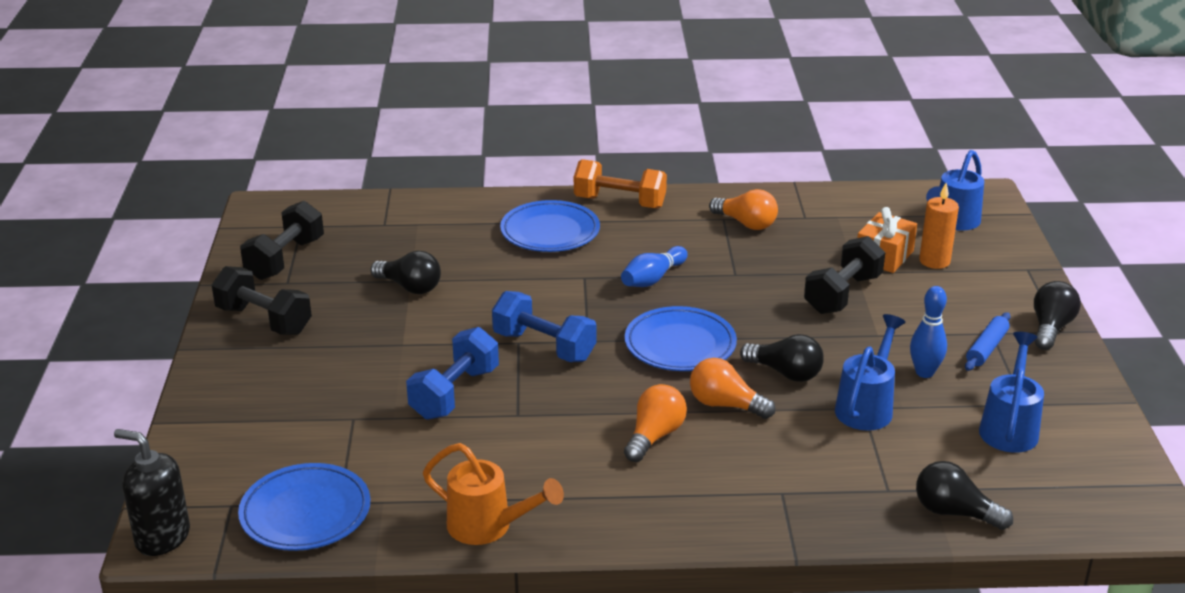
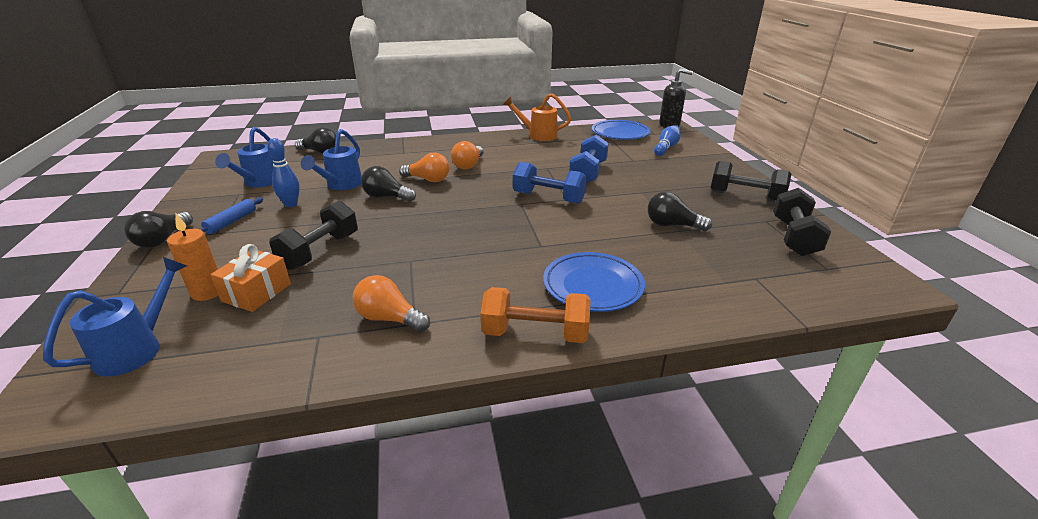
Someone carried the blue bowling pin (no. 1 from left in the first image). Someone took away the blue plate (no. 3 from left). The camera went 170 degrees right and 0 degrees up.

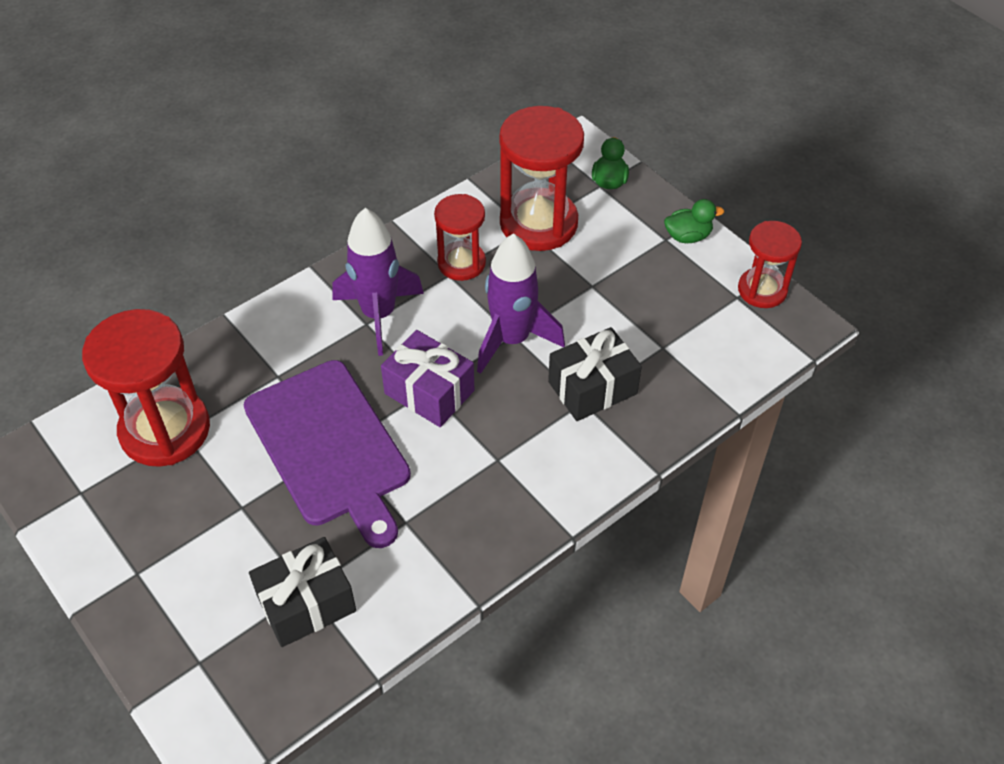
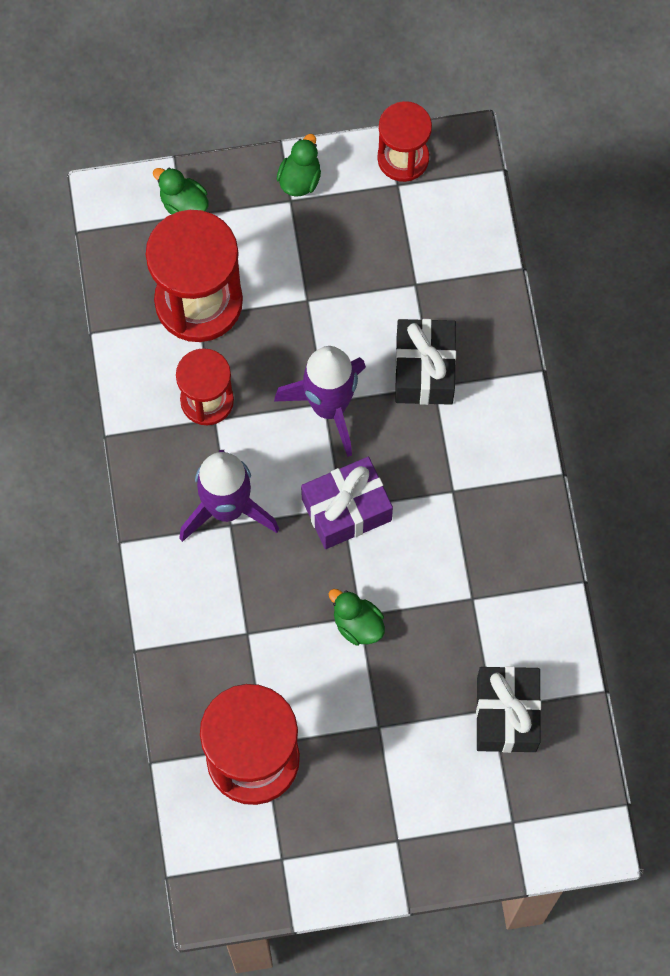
Someone swapped the purple cutting board for the green duck (no. 3 from left). The camera went 60 degrees left and 20 degrees up.

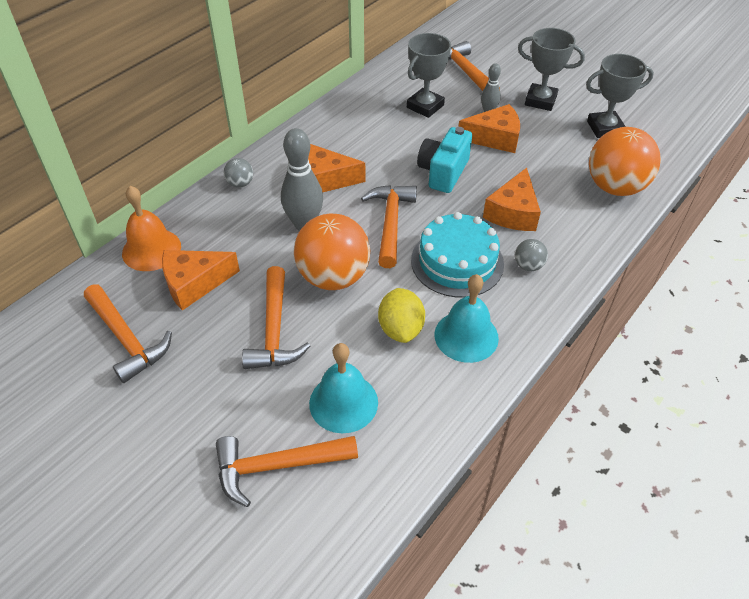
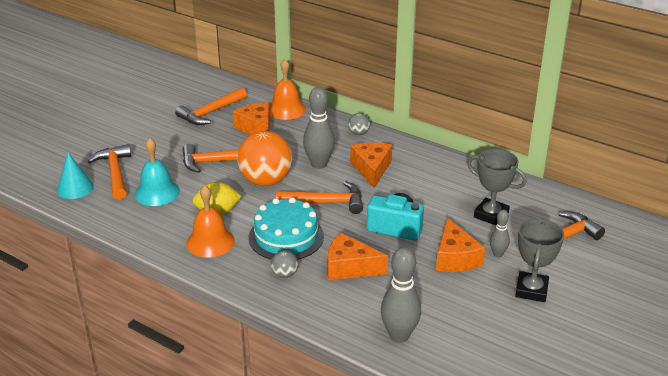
Someone repainted the turquoise bell (no. 2 from left), which became the orange bell (no. 1 from left). Someone took away the grey trophy (no. 3 from left). Someone swapped the orange ball (no. 2 from left) for the grey bowling pin (no. 2 from left). Someone put down the turquoise cone. The camera went 85 degrees right and 15 degrees down.

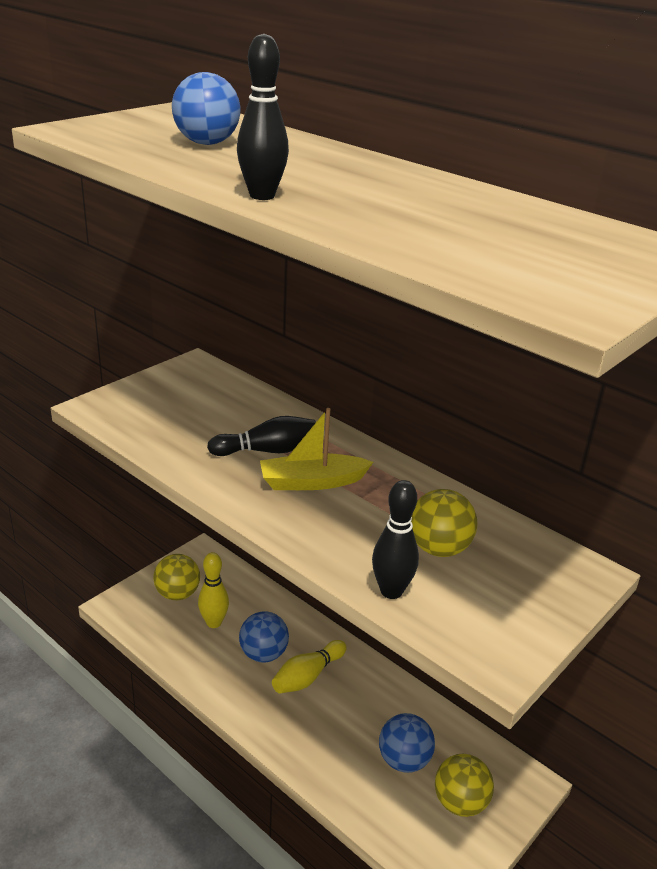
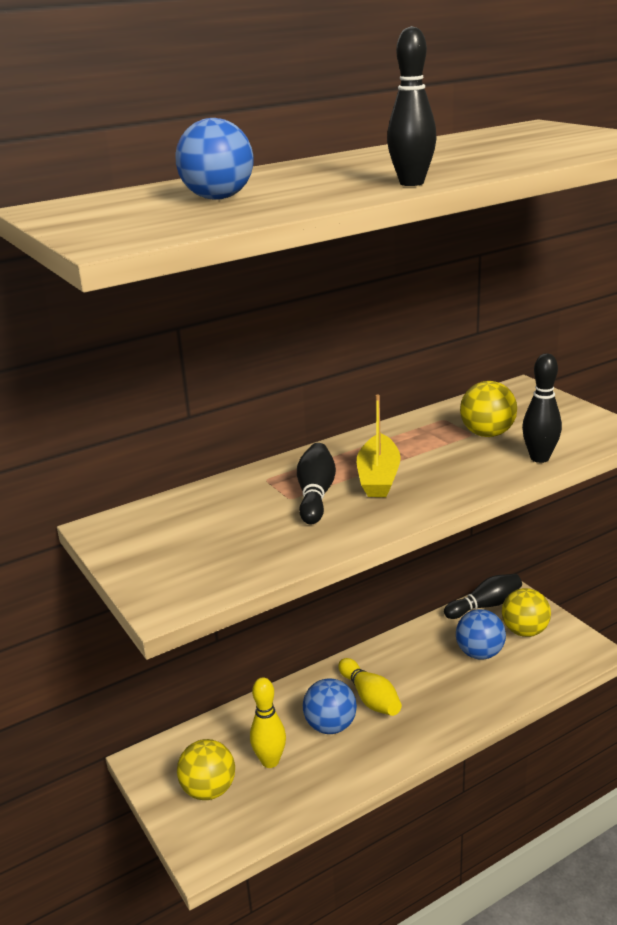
Someone put down the black bowling pin (no. 3 from left). The camera went 70 degrees left and 5 degrees down.

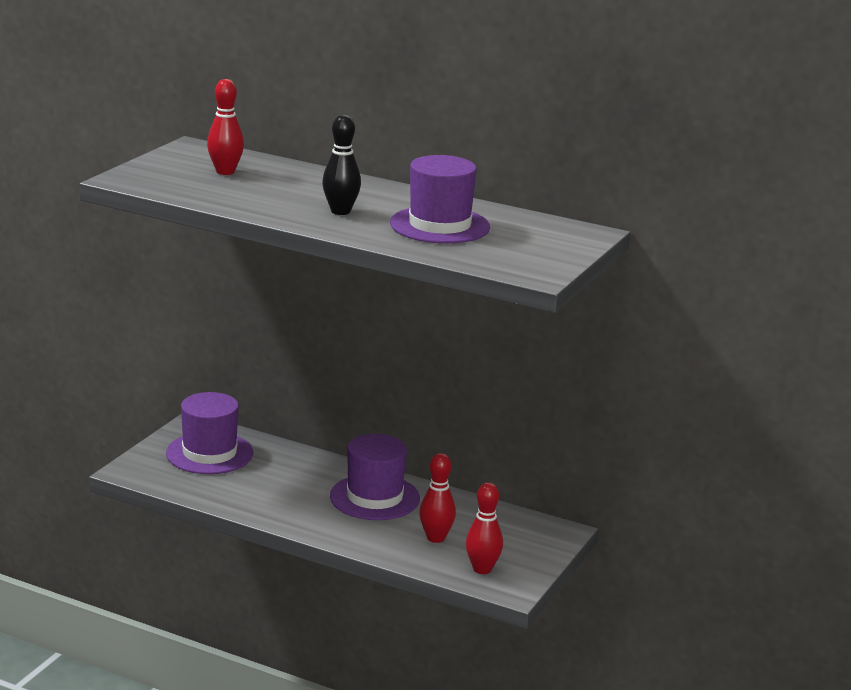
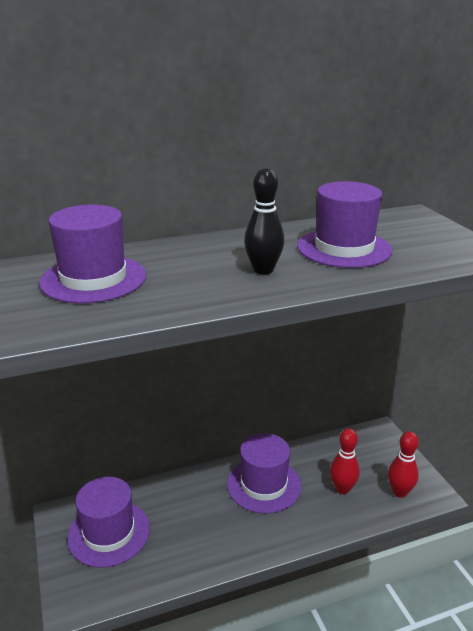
Someone swapped the red bowling pin (no. 1 from left) for the purple hat (no. 1 from left). The camera went 45 degrees left and 5 degrees up.

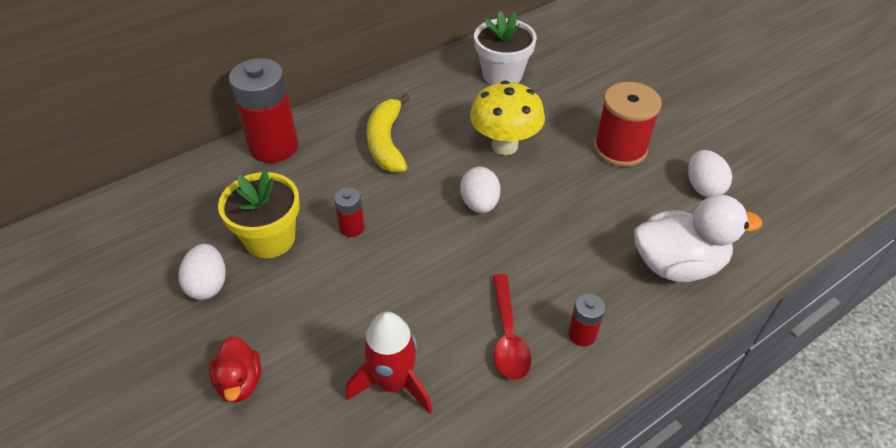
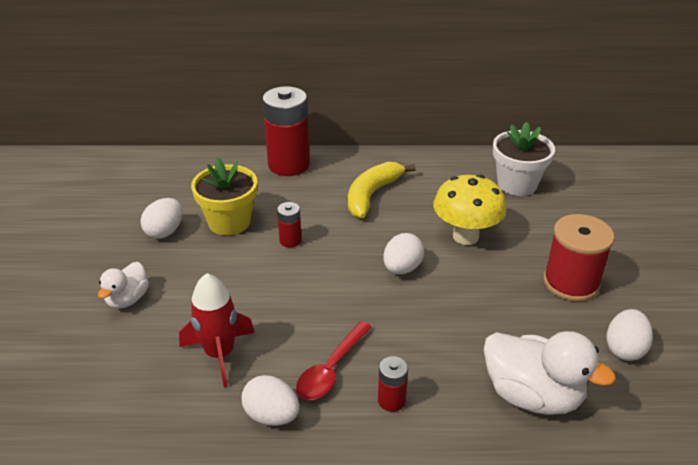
Someone repainted the red duck, which became the white duck (no. 1 from left). Someone put down the white egg (no. 2 from left). The camera went 35 degrees right and 10 degrees down.

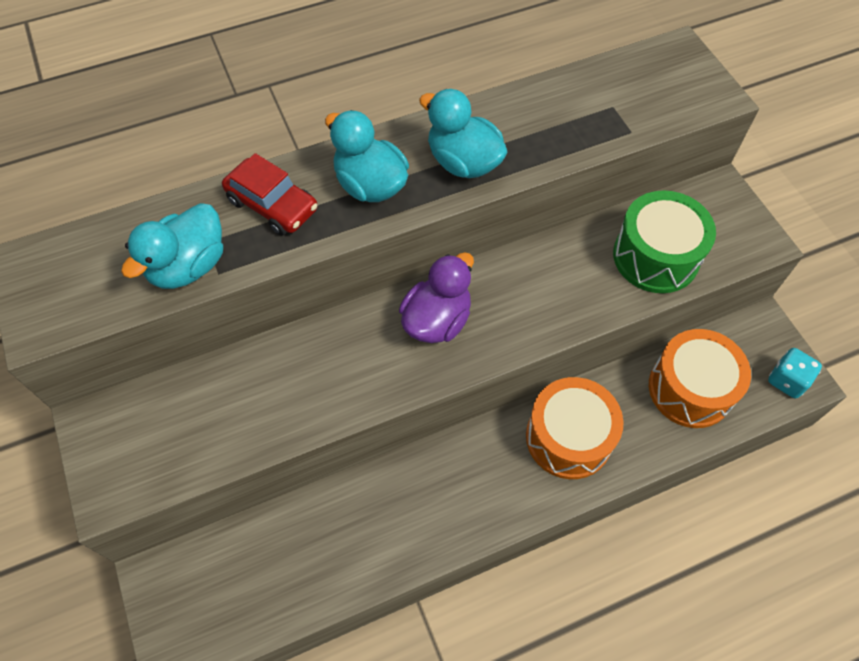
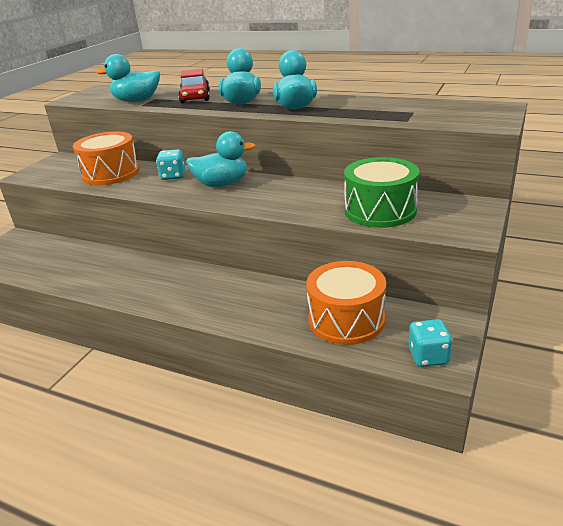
Someone repainted the purple duck, which became the turquoise duck (no. 2 from left). Someone carried the orange drum (no. 1 from left). Someone put down the turquoise dice (no. 1 from left). The camera went 50 degrees right and 30 degrees down.

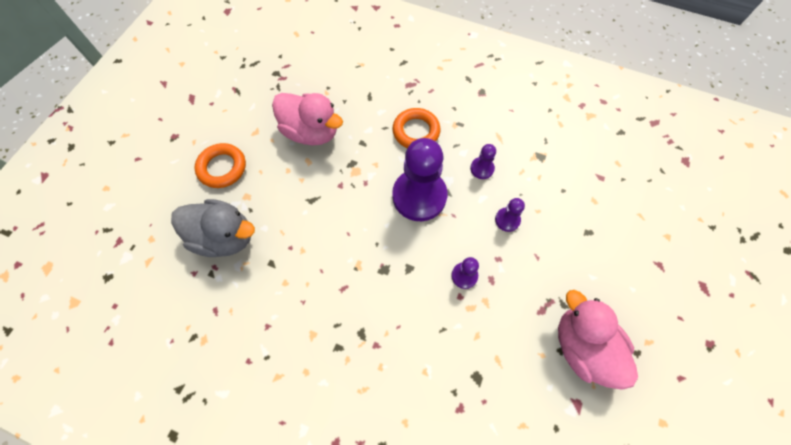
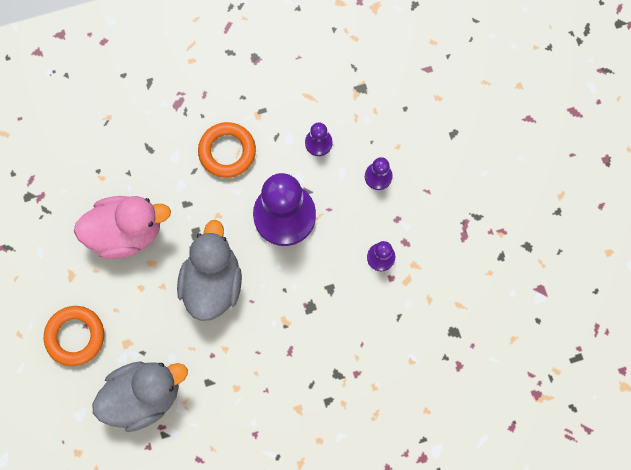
Someone took away the pink duck (no. 2 from left). Someone put down the grey duck (no. 2 from left). The camera went 40 degrees left and 10 degrees up.

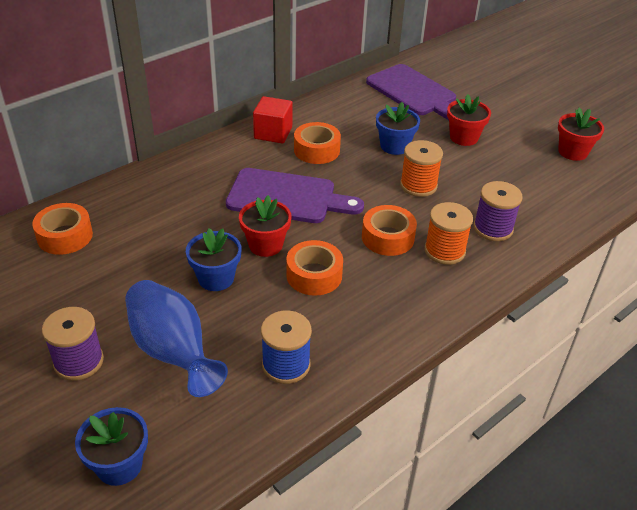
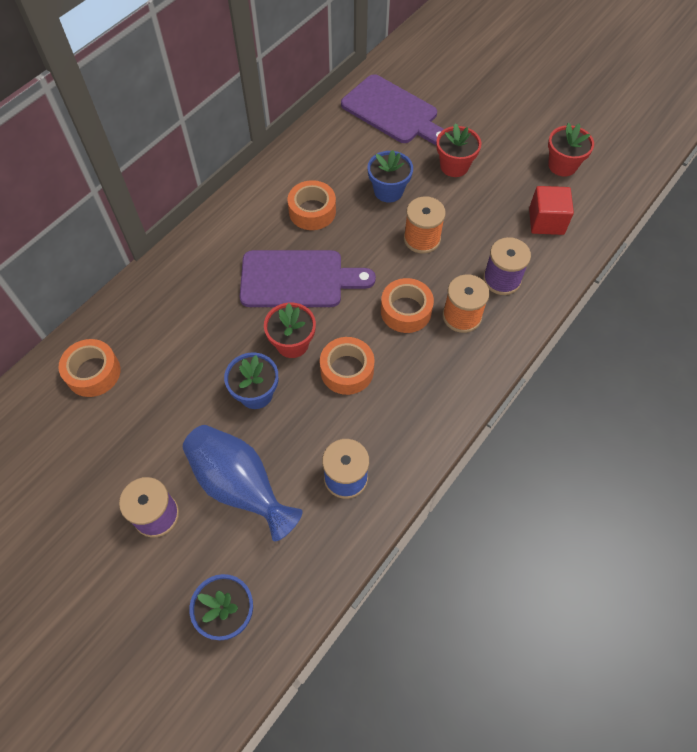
Someone carried the red cube. The camera went 10 degrees left and 20 degrees up.

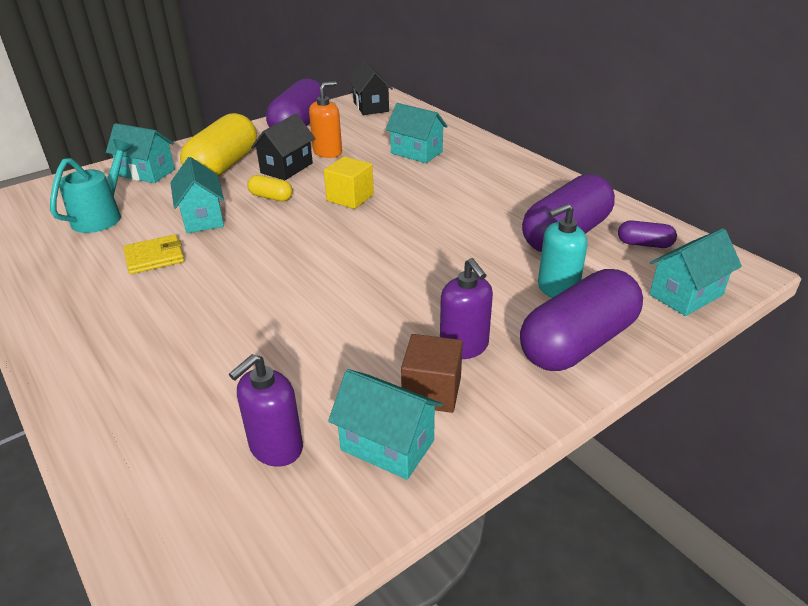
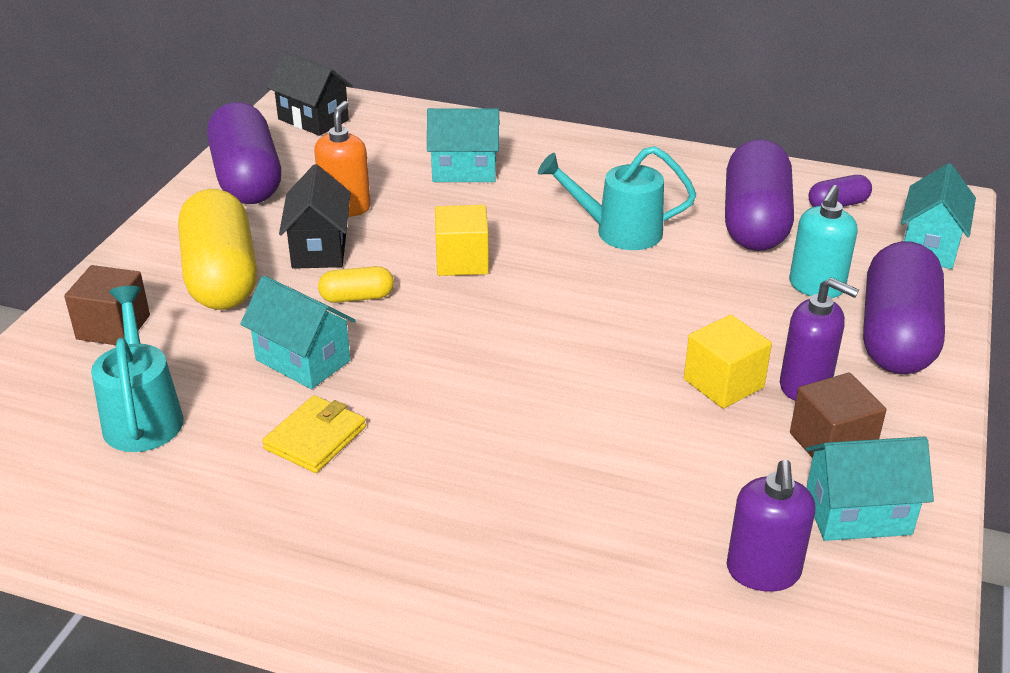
Someone swapped the turquoise house (no. 1 from left) for the brown cube (no. 1 from left). Someone put down the turquoise watering can (no. 2 from left). Someone put down the yellow cube (no. 2 from left). The camera went 35 degrees left and 0 degrees up.

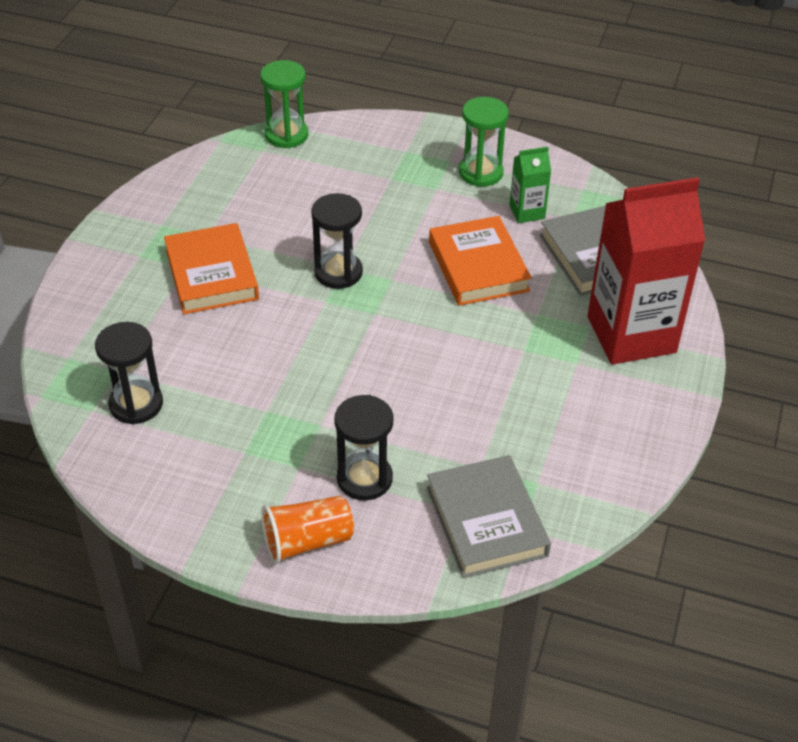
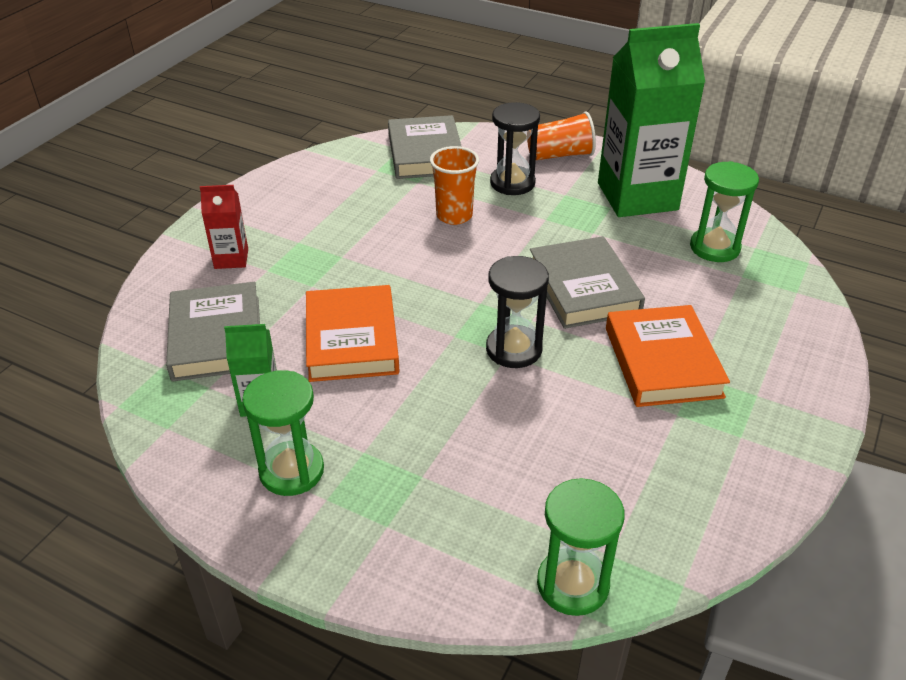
Someone repainted the black hourglass (no. 1 from left), which became the green hourglass (no. 3 from left). Someone scaled the red carton by 0.45. Someone put down the orange cup (no. 1 from left). Someone put down the grey book (no. 3 from left). Someone put down the green carton (no. 2 from left). The camera went 170 degrees left and 5 degrees down.

